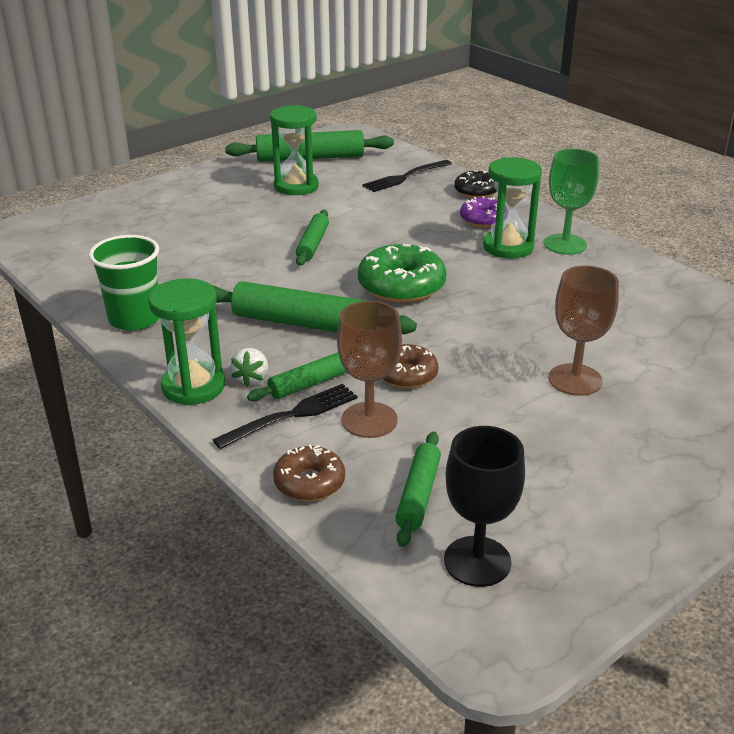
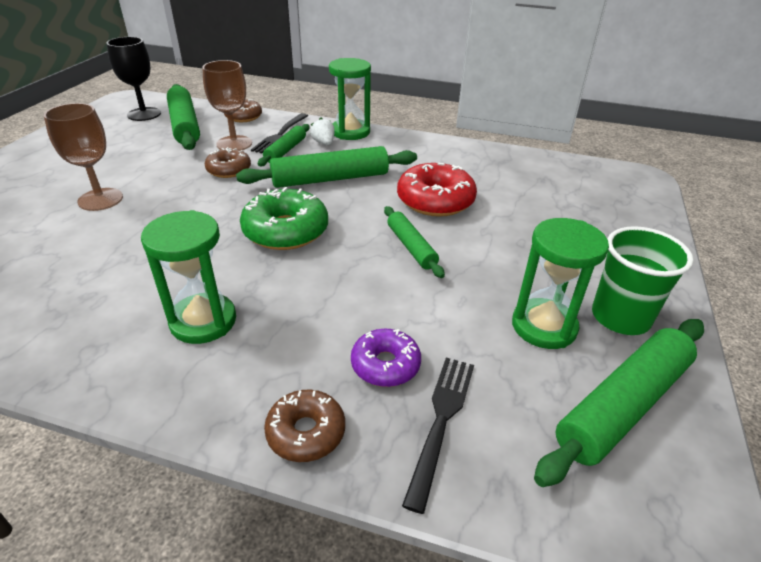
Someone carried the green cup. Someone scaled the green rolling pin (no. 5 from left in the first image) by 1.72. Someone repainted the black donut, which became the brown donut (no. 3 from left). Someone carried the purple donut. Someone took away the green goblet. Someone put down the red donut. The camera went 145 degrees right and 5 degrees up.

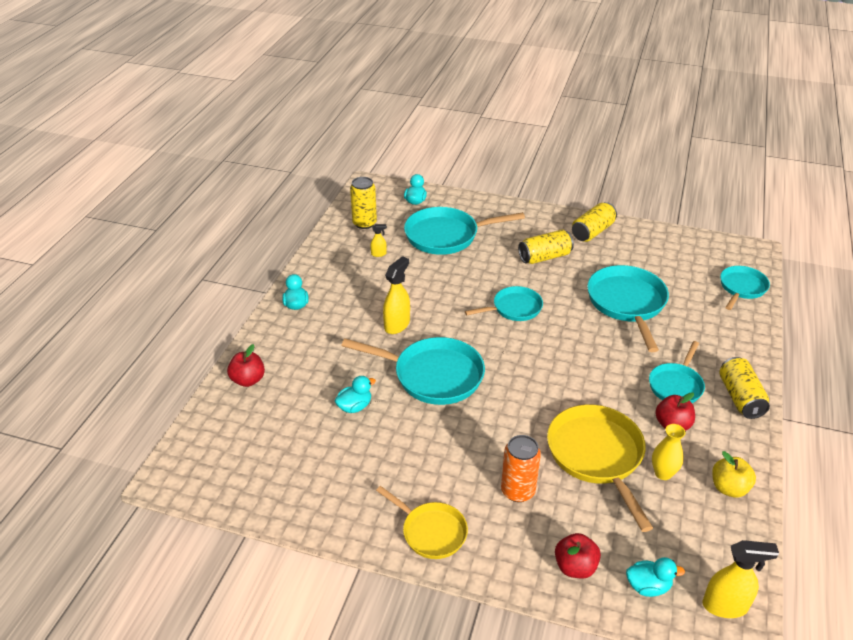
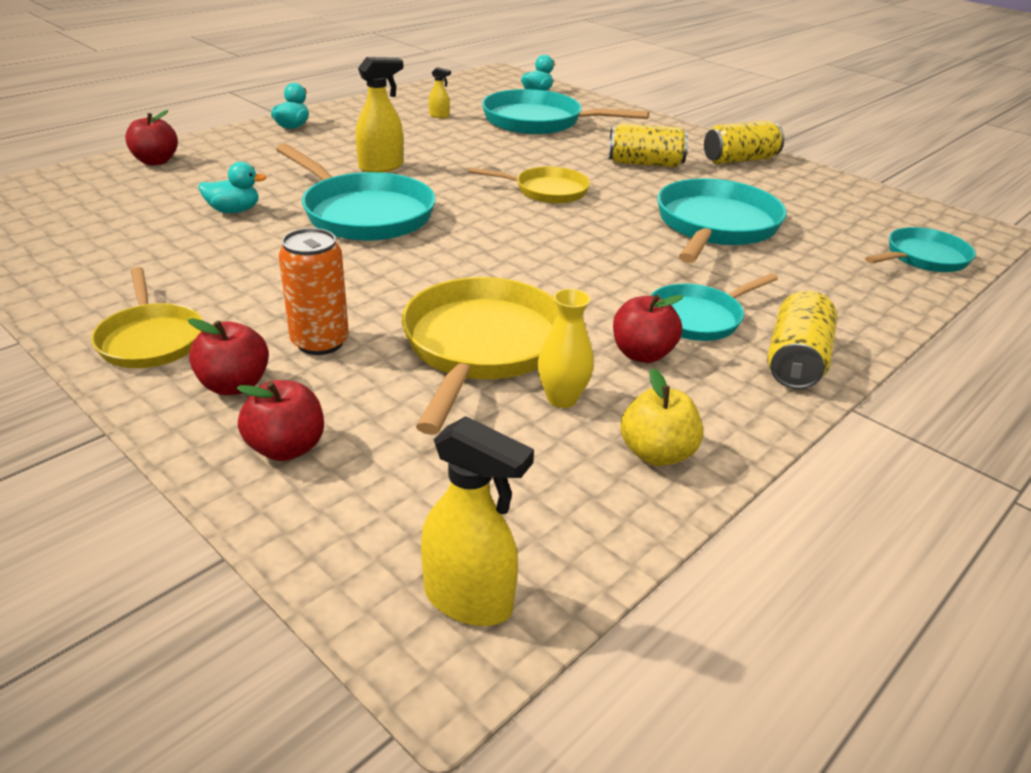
Someone took away the yellow can (no. 1 from left). Someone repainted the turquoise pan (no. 3 from left), which became the yellow pan (no. 3 from left). Someone took away the turquoise duck (no. 4 from left). Someone put down the red apple (no. 2 from left). The camera went 25 degrees right and 5 degrees down.

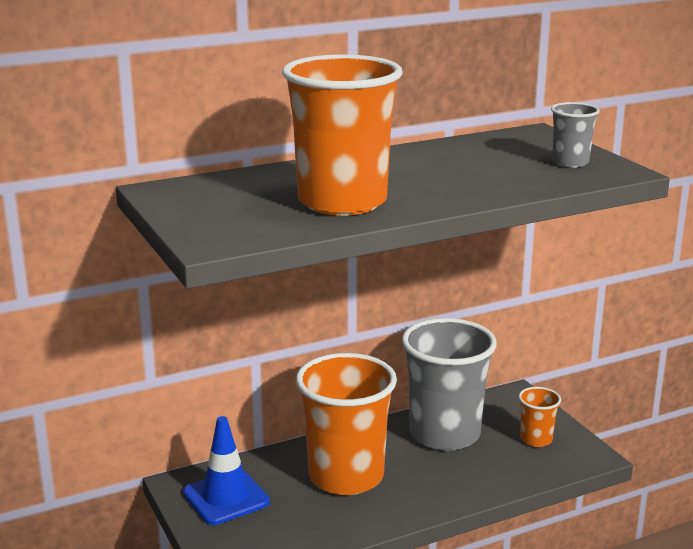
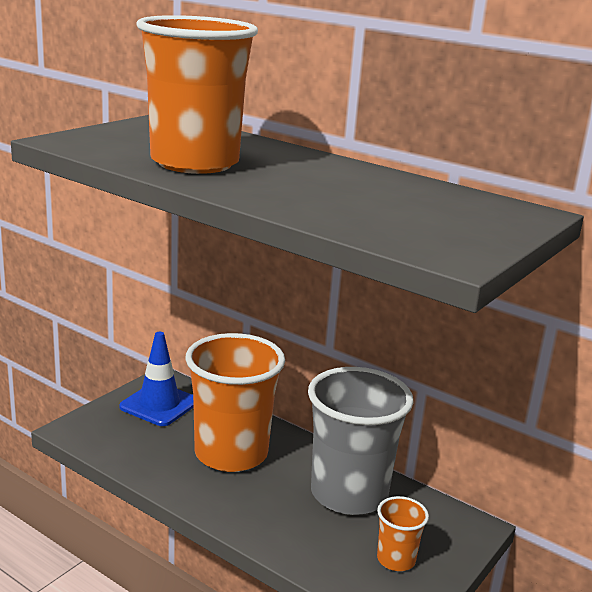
Someone took away the grey cup (no. 2 from left). The camera went 60 degrees right and 0 degrees up.

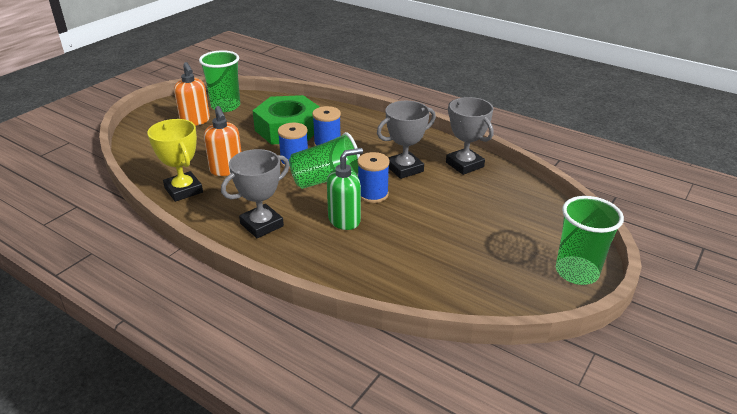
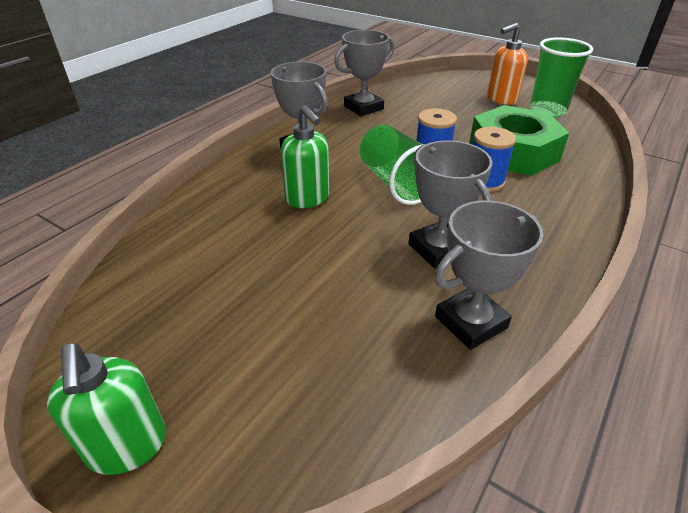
Someone repainted the yellow trophy, which became the grey trophy (no. 2 from left). Someone took away the orange soap dispenser (no. 2 from left). Someone took away the blue spool (no. 3 from left). Someone swapped the green cup (no. 3 from left) for the green soap dispenser (no. 1 from left). The camera went 90 degrees right and 5 degrees up.

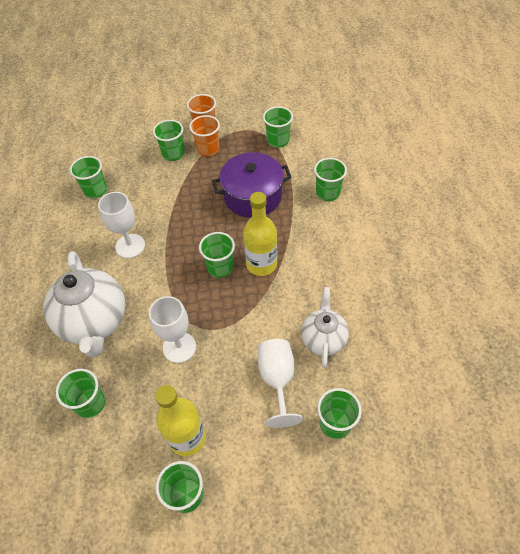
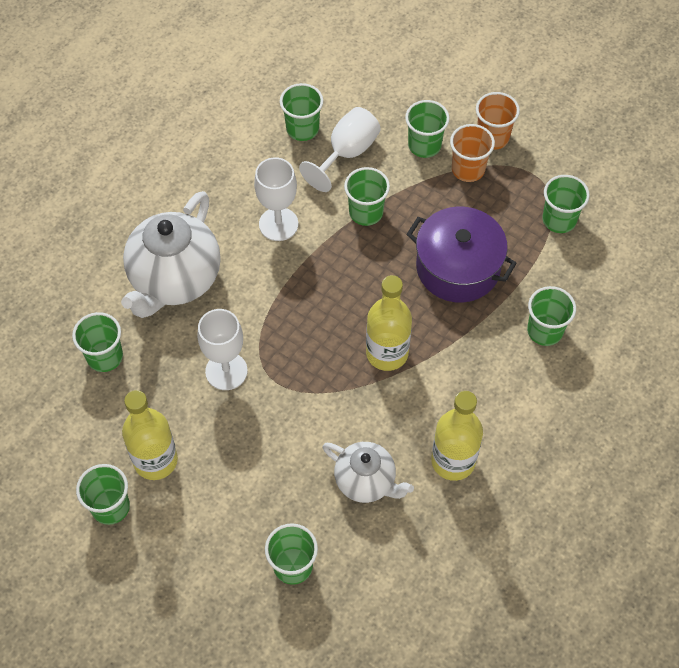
Someone carried the green cup (no. 5 from left). Someone carried the white goblet (no. 3 from left). Someone rotated the white teapot (no. 2 from left) by 75 degrees clockwise. Someone put down the yellow bottle (no. 3 from left). The camera went 40 degrees right and 5 degrees up.

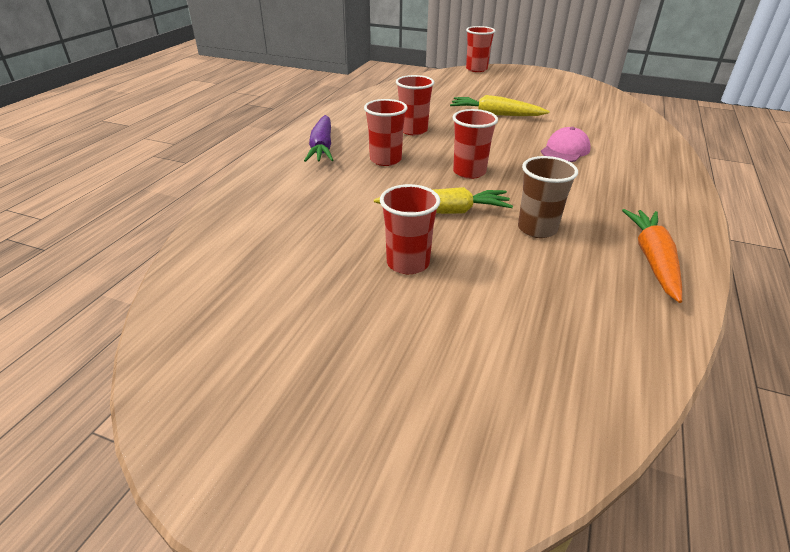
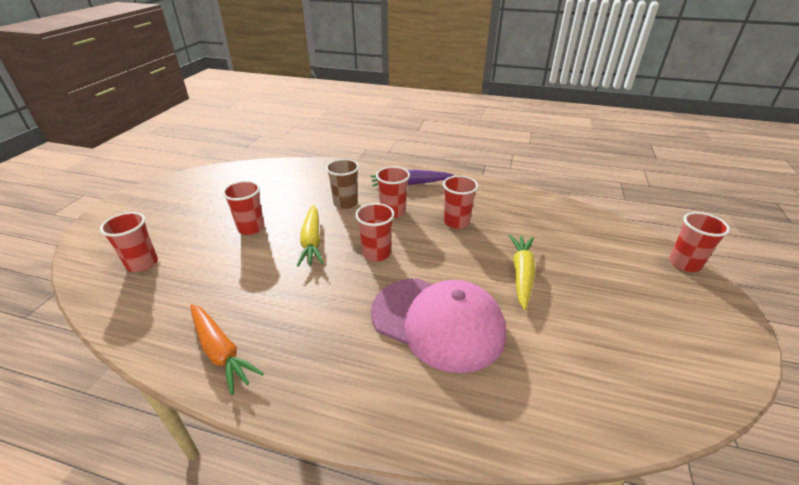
Someone carried the brown cup. Someone scaled the pink cap by 2.09. Someone rotated the orange carrot by 45 degrees clockwise. Someone put down the red cup (no. 1 from left). The camera went 85 degrees right and 0 degrees up.

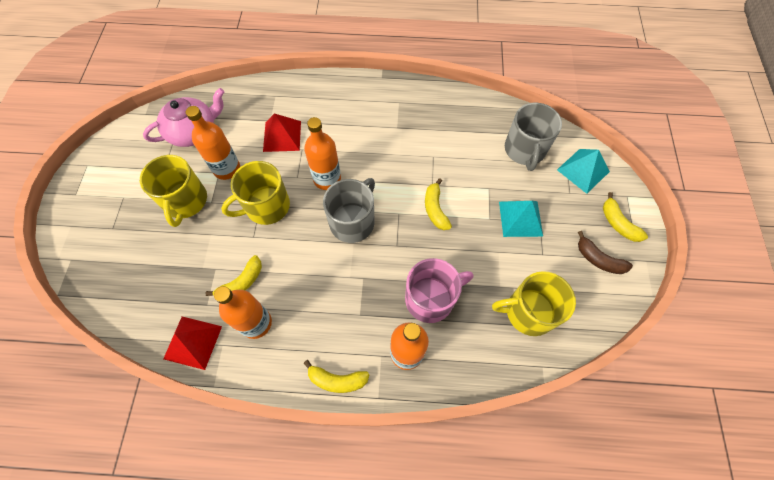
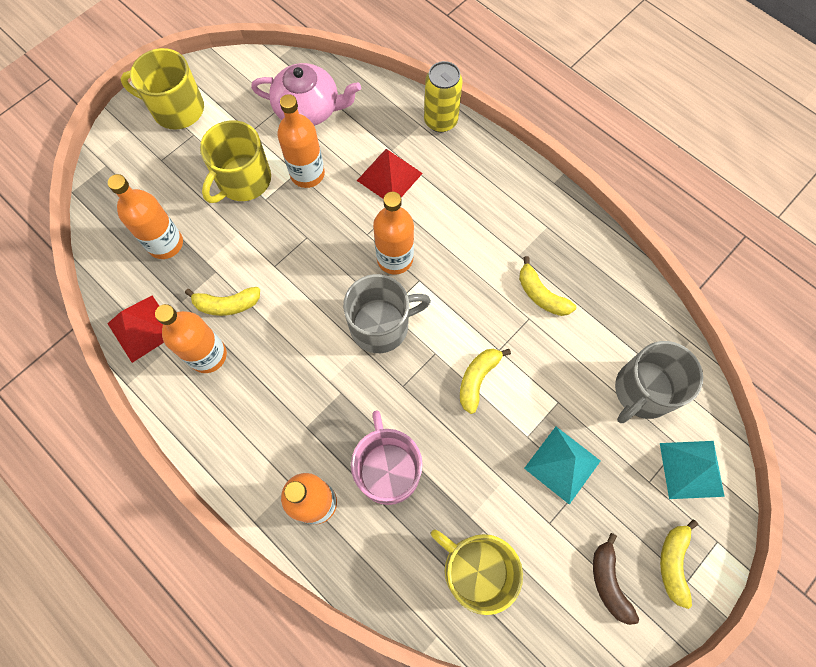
Someone carried the yellow mug (no. 2 from left in the first image). Someone carried the yellow banana (no. 2 from left in the first image). Someone rotated the pink mug by 120 degrees counterclockwise. Someone put down the orange bottle (no. 1 from left). Someone put down the yellow can. The camera went 40 degrees right and 5 degrees up.

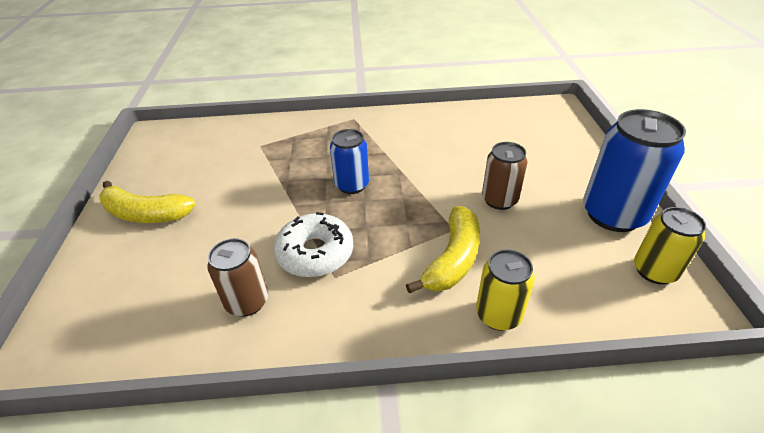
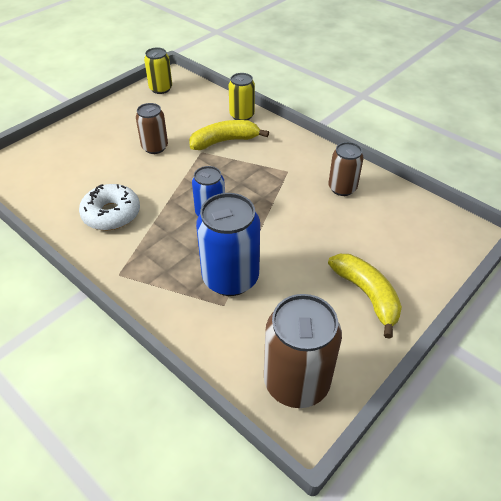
Someone carried the white donut. Someone carried the blue can (no. 2 from left). Someone put down the brown can (no. 2 from left). The camera went 135 degrees left and 5 degrees up.

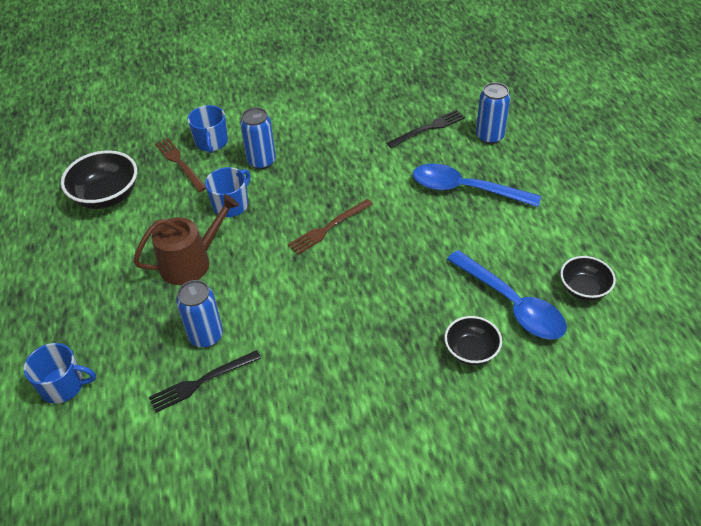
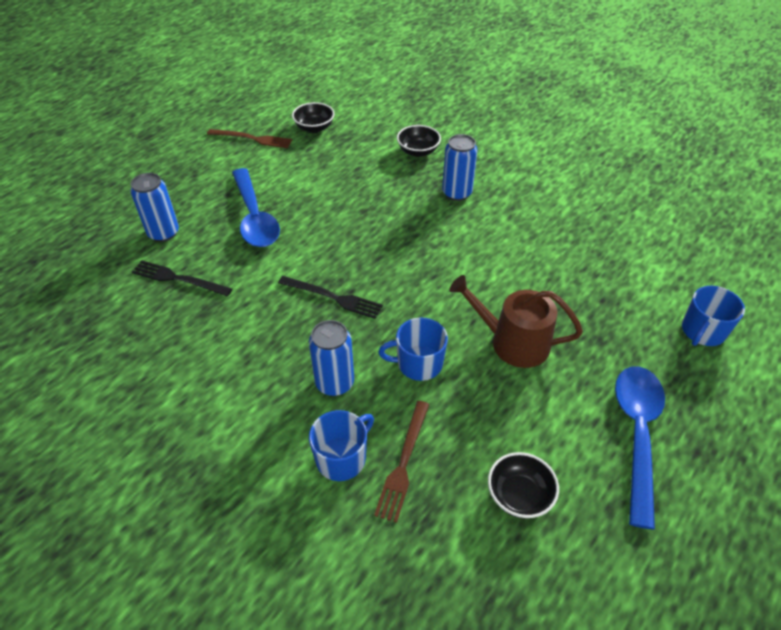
Someone rotated the blue mug (no. 1 from left in the first image) by 105 degrees counterclockwise. Someone scaled the black bowl (no. 1 from left in the first image) by 0.63. Someone carried the black fork (no. 1 from left in the first image). Someone carried the blue can (no. 1 from left in the first image). Someone carried the brown fork (no. 2 from left in the first image). Someone carried the blue spoon (no. 2 from left). The camera went 130 degrees left and 0 degrees up.

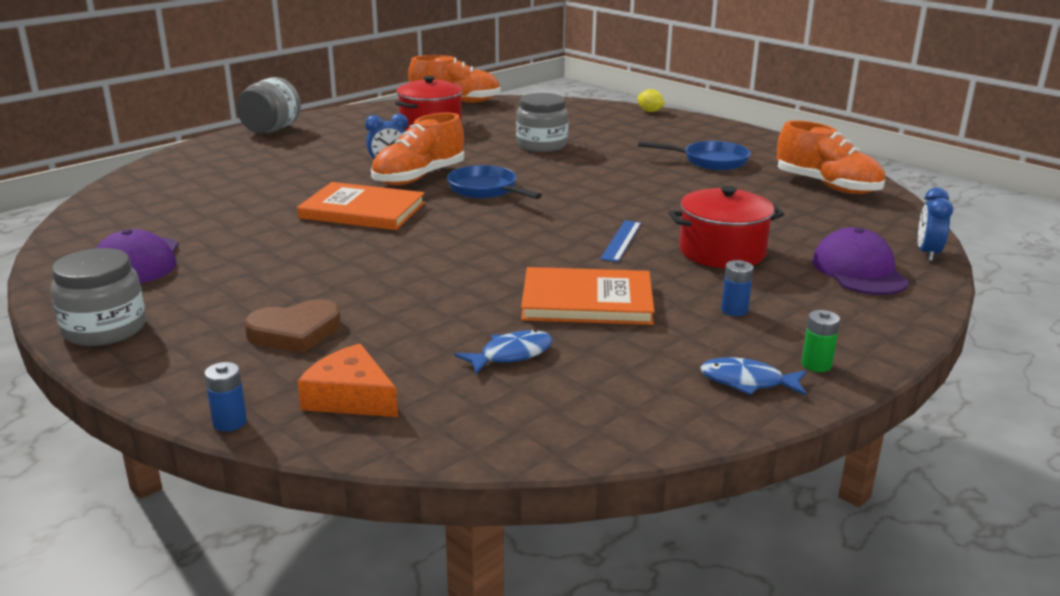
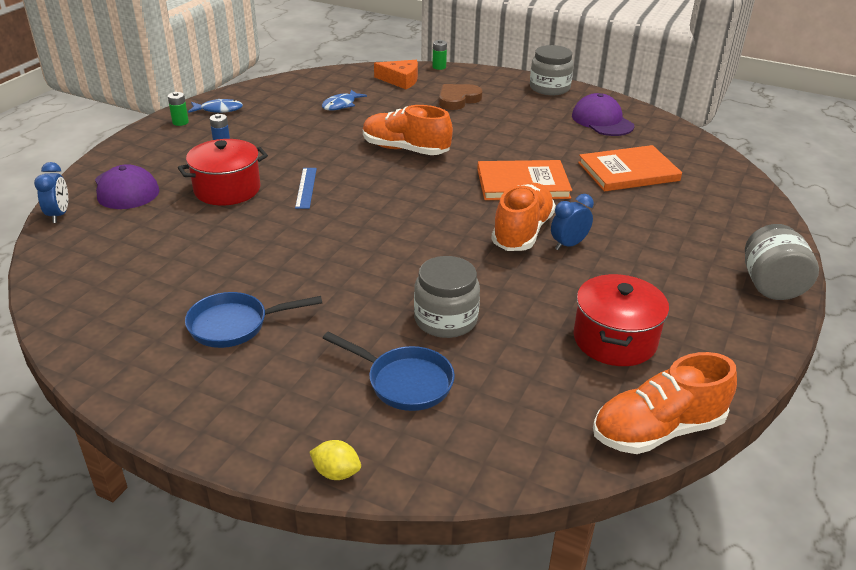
Someone repainted the blue battery (no. 1 from left), which became the green battery (no. 2 from left). Someone carried the blue pan (no. 1 from left in the first image). Someone carried the orange book (no. 2 from left). Someone carried the orange shoe (no. 3 from left in the first image). The camera went 160 degrees right and 10 degrees up.

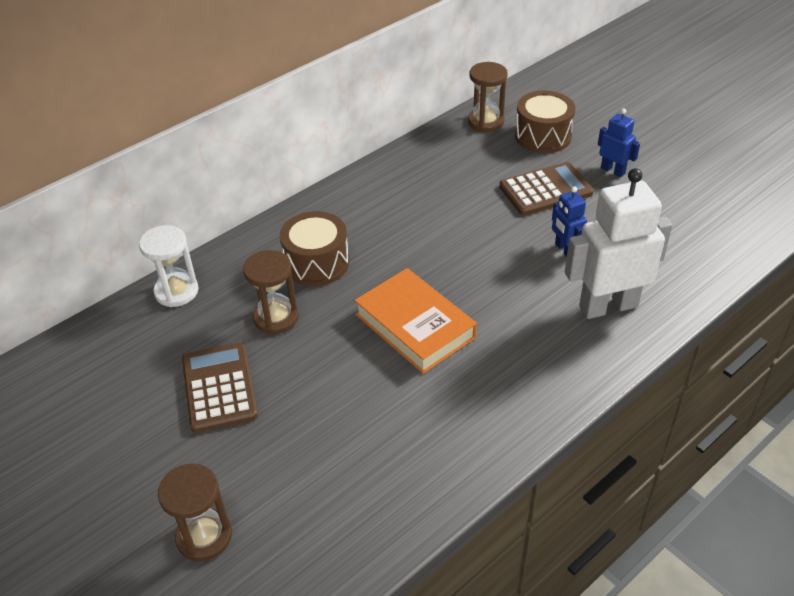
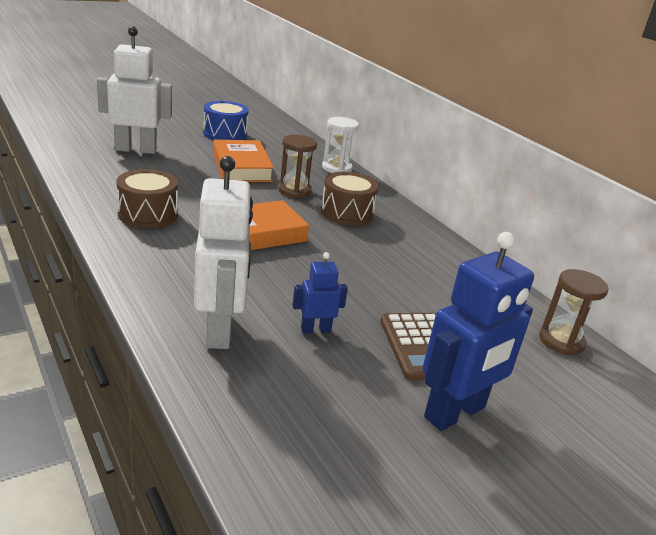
Someone swapped the brown hourglass (no. 1 from left) for the white robot (no. 1 from left). Someone swapped the brown calculator (no. 1 from left) for the orange book (no. 1 from left). Someone carried the brown drum (no. 2 from left in the first image). Someone scaled the blue robot (no. 2 from left) by 2.00. Someone put down the blue drum. The camera went 95 degrees right and 15 degrees down.

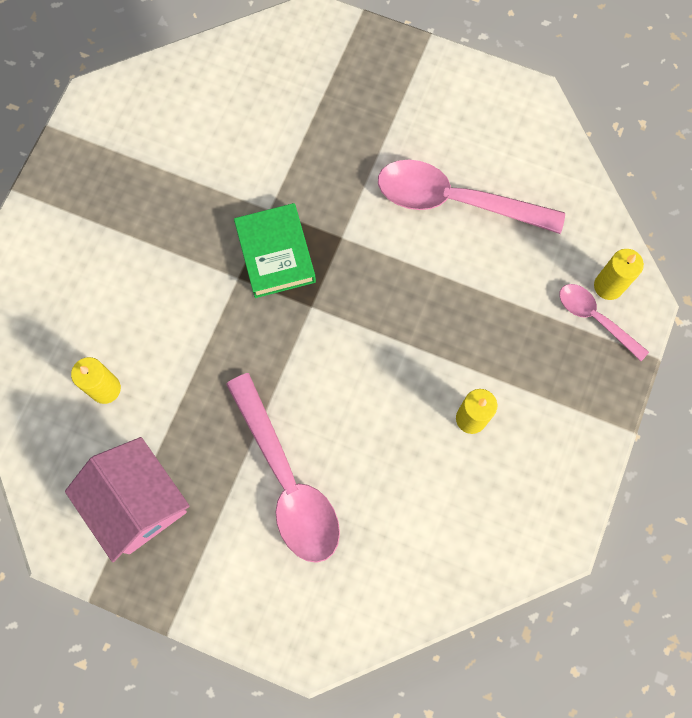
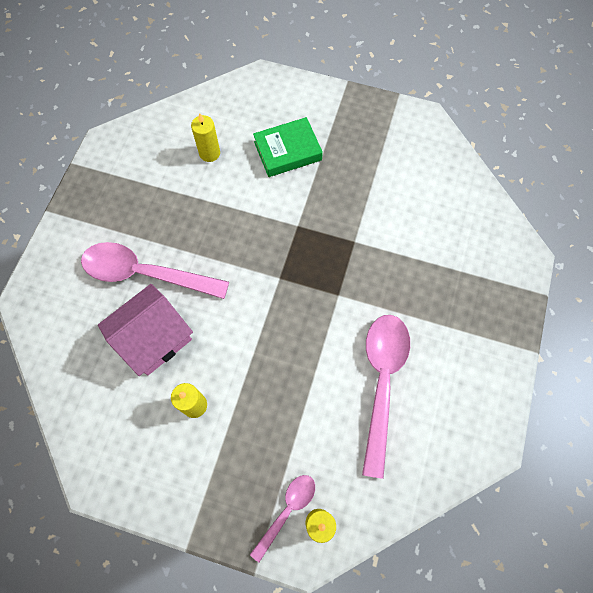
Someone carried the pink house. Someone rotated the pink spoon (no. 1 from left) by 45 degrees clockwise. Someone carried the green book. The camera went 85 degrees right and 5 degrees down.

